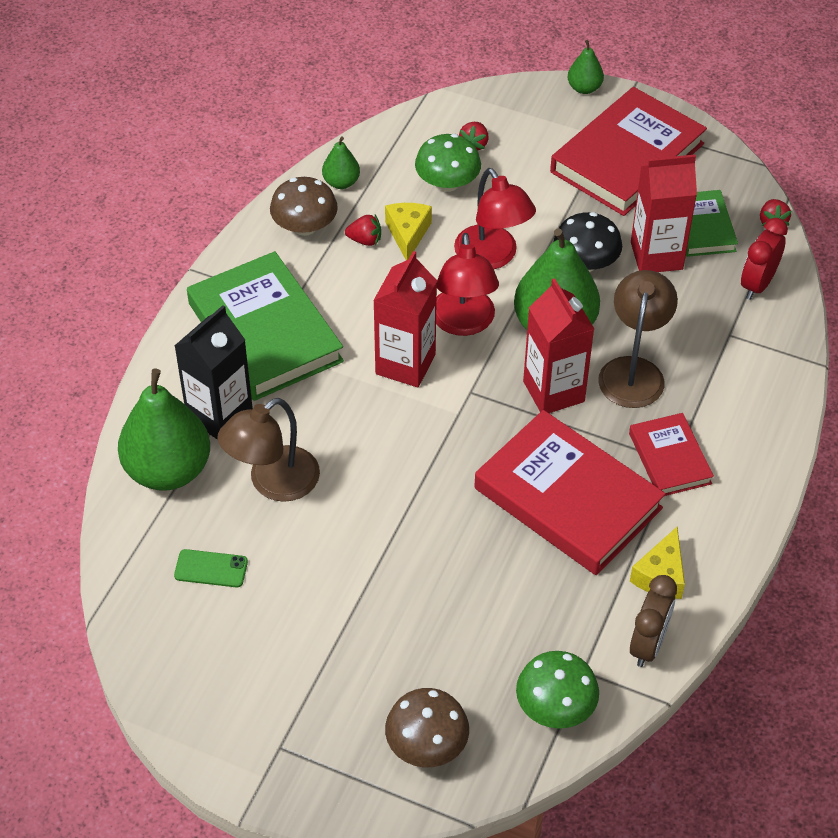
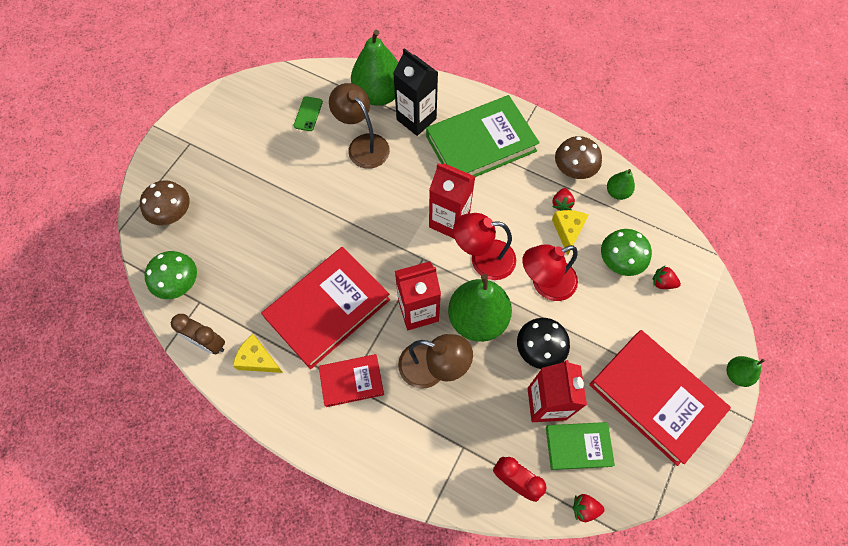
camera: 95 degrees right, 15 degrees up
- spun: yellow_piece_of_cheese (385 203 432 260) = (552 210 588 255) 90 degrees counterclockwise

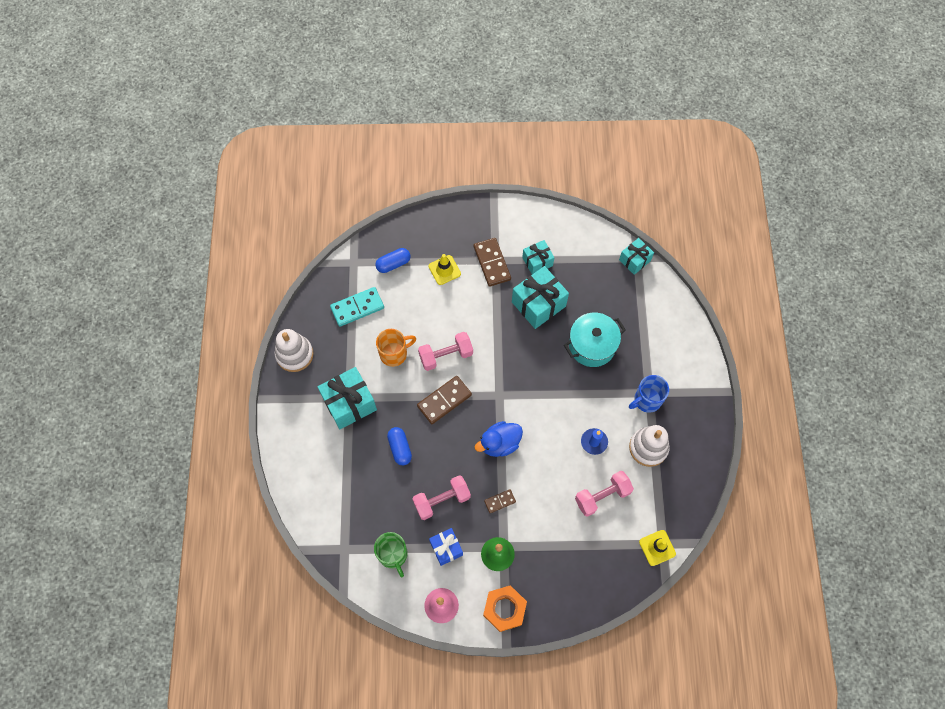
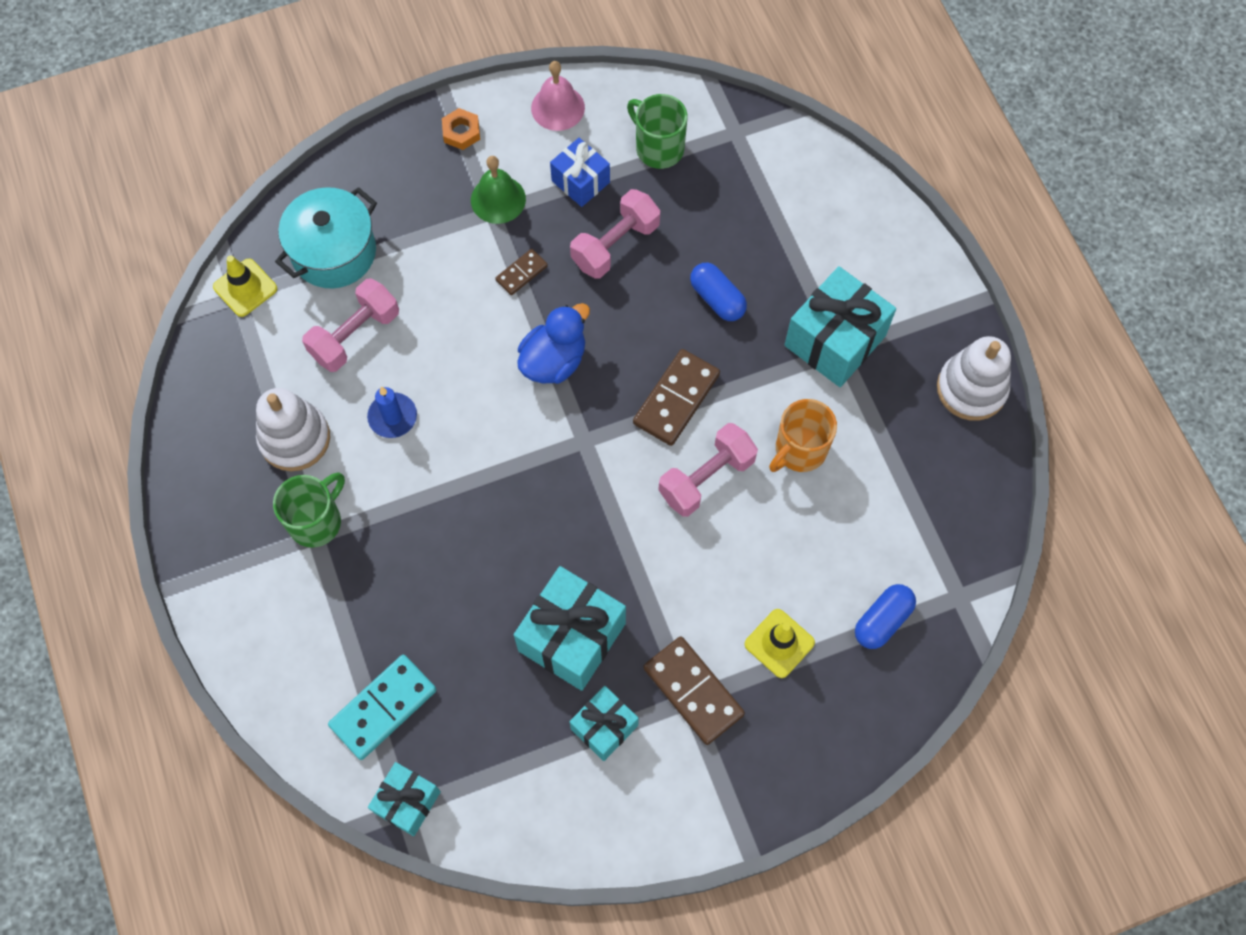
camera: 160 degrees right, 0 degrees up
- relocated: teal_domino_tile (330 287 384 327) to (328 655 436 760)
- relocated: teal_stockpot (564 313 626 367) to (275 187 377 288)
- colour: royal_blue_tea_mug (629 375 669 413) to emerald_tea_mug (273 473 345 548)
- size: bright_orange_hex_nut (483 585 527 632) = (442 108 480 150) x0.58

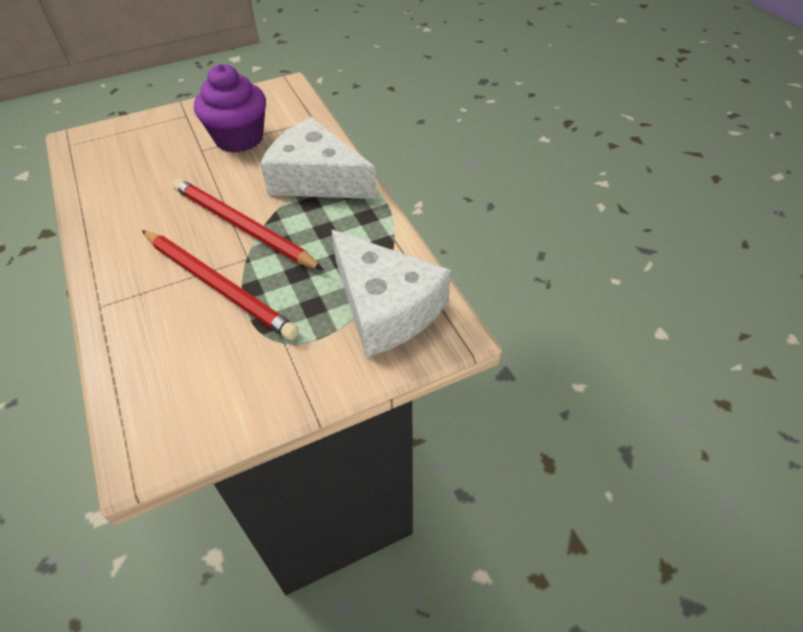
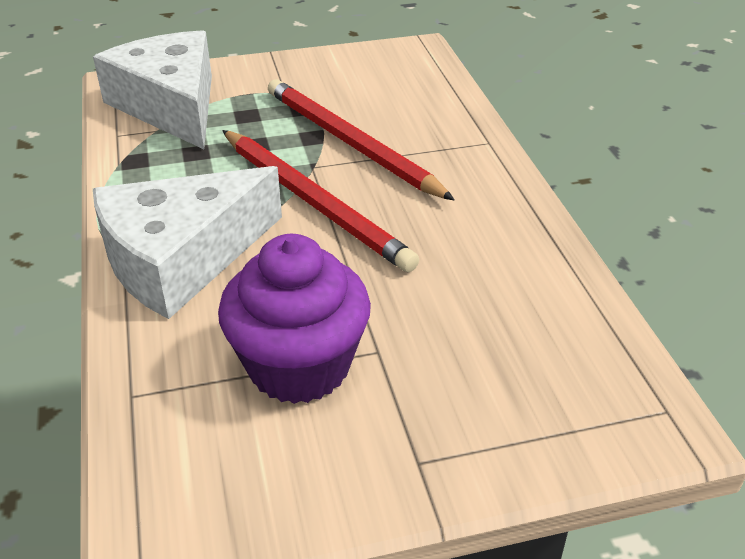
camera: 170 degrees left, 10 degrees down
- spun: white_piece_of_cheese (260 117 377 199) = (93 166 282 319) 105 degrees clockwise

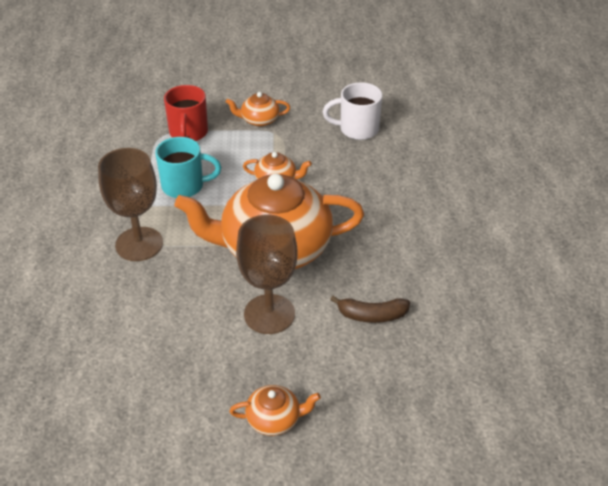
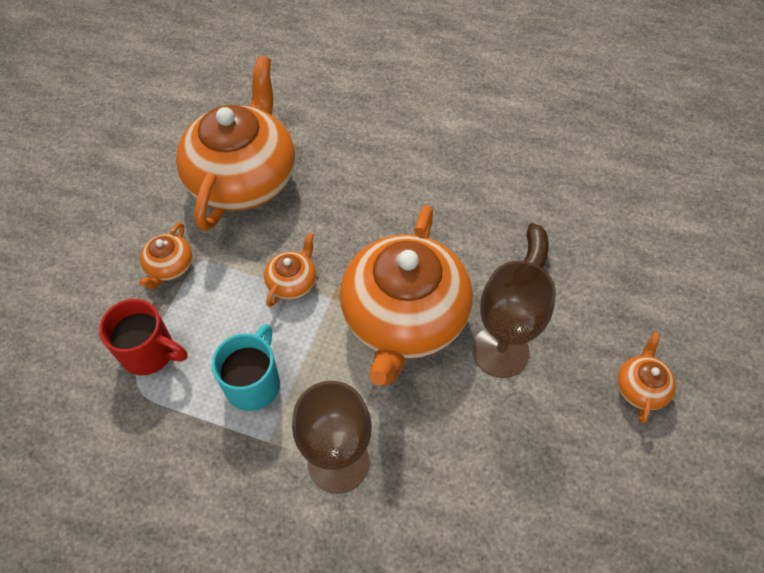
camera: 70 degrees left, 15 degrees up
- exchanged: white_tea_mug (323 82 382 140) to bright_orange_teapot (176 56 295 231)

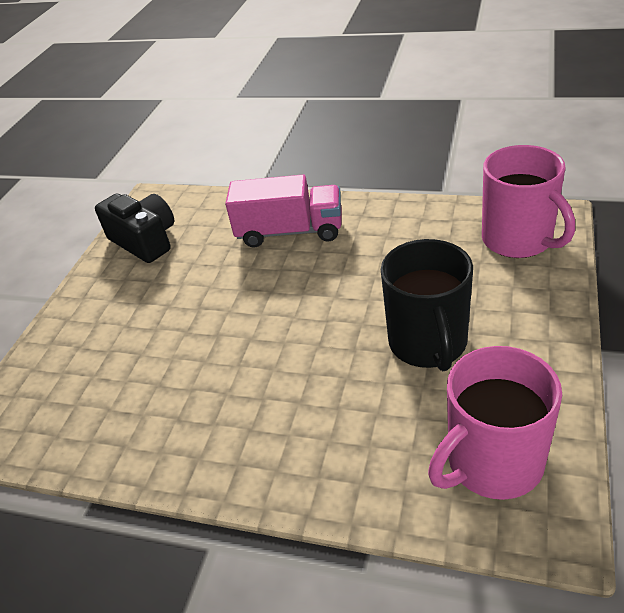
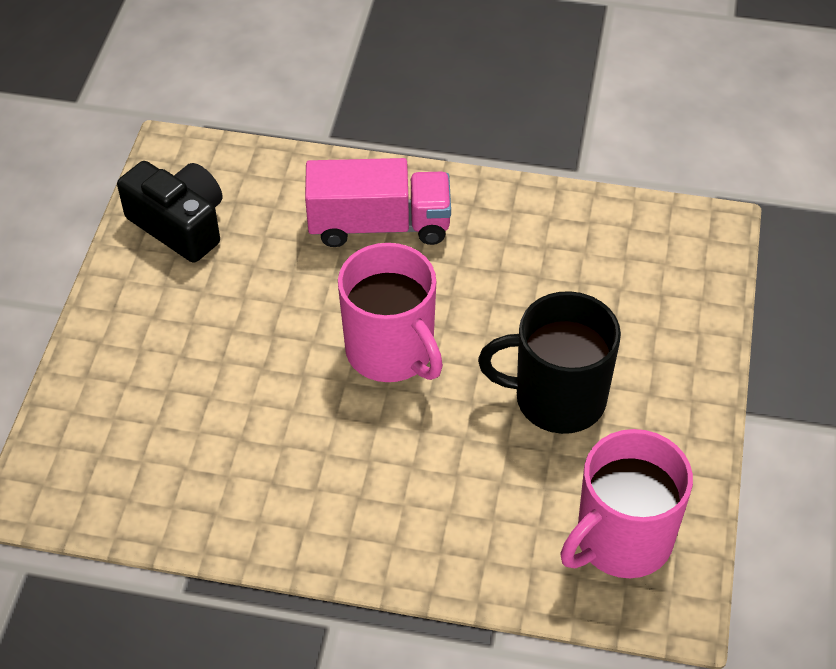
camera: 10 degrees left, 10 degrees up
- relocated: pink_tea_mug (482 145 575 258) to (338 243 443 382)
- spun: ebony_tea_mug (381 239 473 371) = (478 291 621 434) 105 degrees clockwise

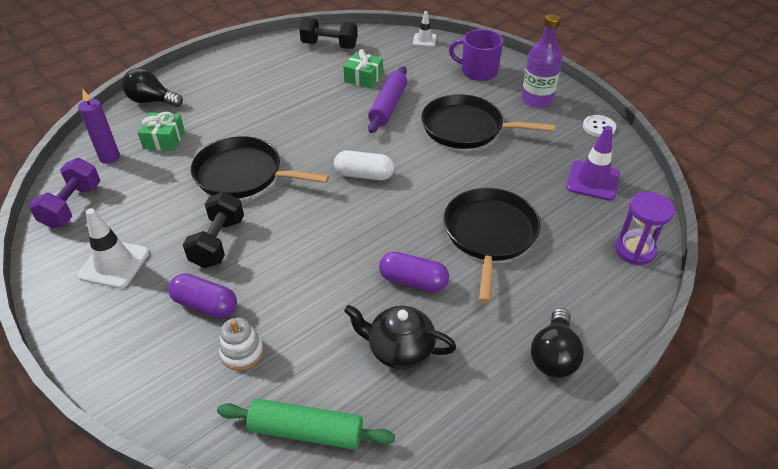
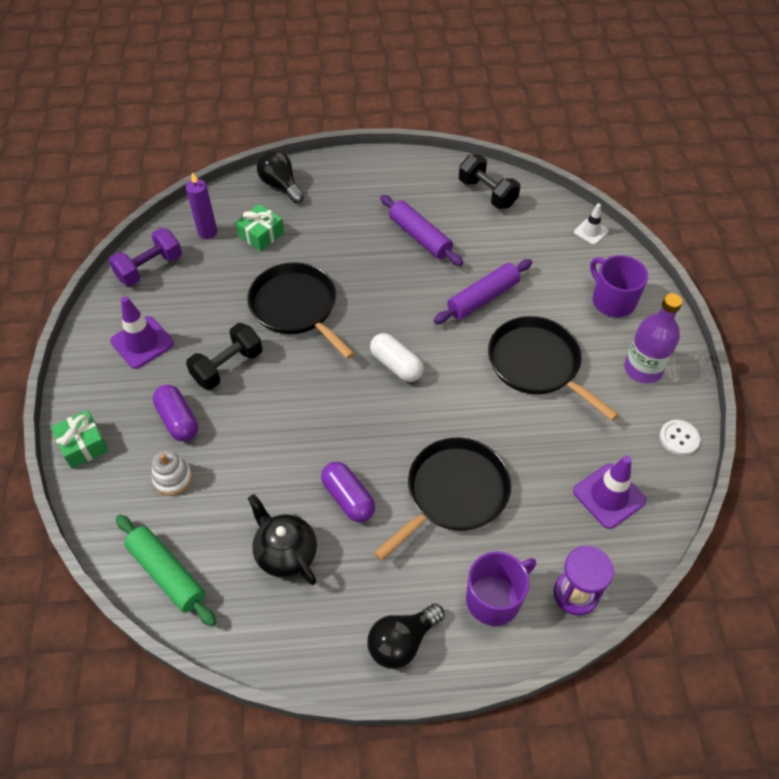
camera: 35 degrees right, 10 degrees up
- appeared: royal_purple_rolling_pin (380 195 463 266)
- appeared: royal_purple_tea_mug (466 551 536 626)
- relocated: emerald_gift (343 49 383 89) to (51 410 109 469)
- colour: white_safety_cone (77 208 149 289) to royal_purple_safety_cone (110 296 174 369)

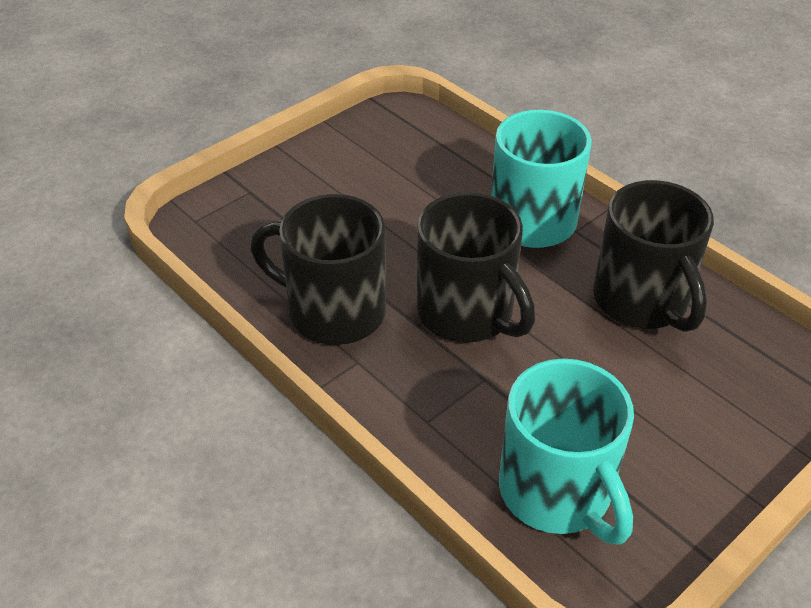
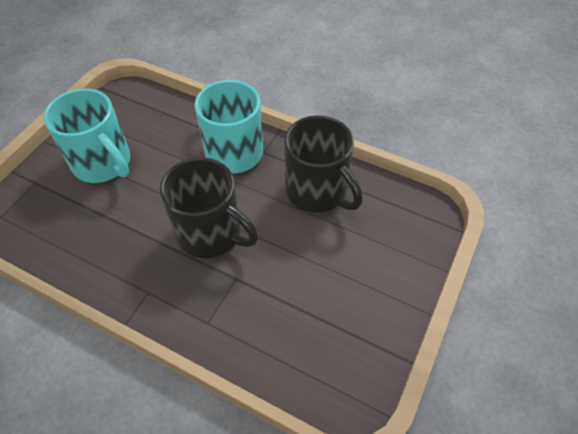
camera: 20 degrees left, 10 degrees up
- missing: ebony_tea_mug (250 194 386 345)
- relocated: teal_tea_mug (499 359 634 545) to (44 89 130 183)

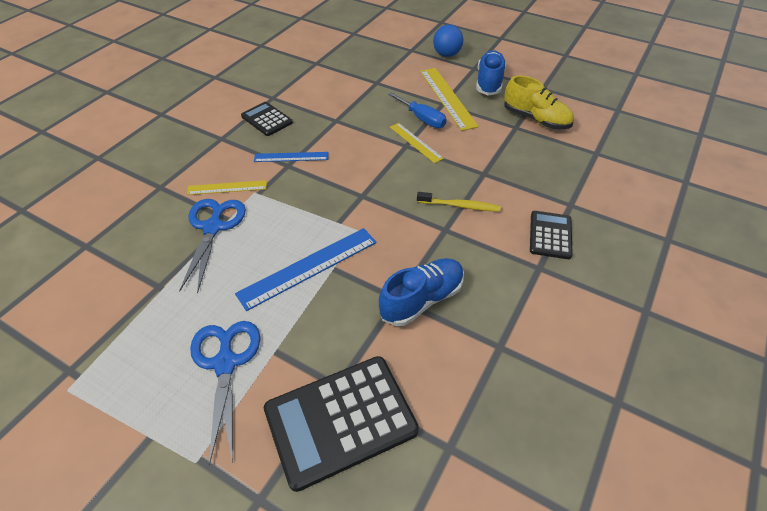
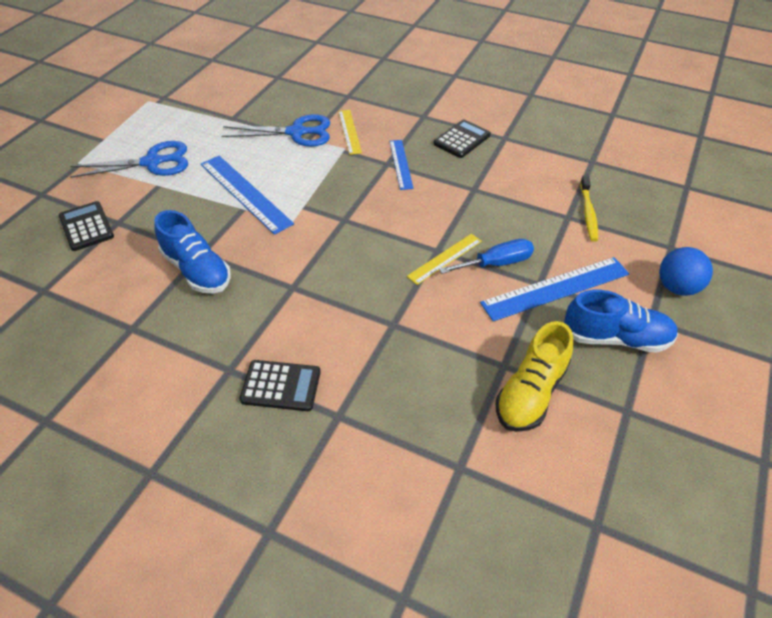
camera: 85 degrees right, 0 degrees up
- relocated: yellow_tooth_brush (417 192 501 212) to (580 175 598 242)
- colour: yellow_straightedge (420 68 479 131) to royal_blue_straightedge (480 257 629 322)
- spun: royal_blue_hand_screwdriver (388 92 447 128) = (439 239 534 274) 150 degrees counterclockwise
- size: ebony_pocket_calculator (264 356 419 492) = (59 201 114 251) x0.56

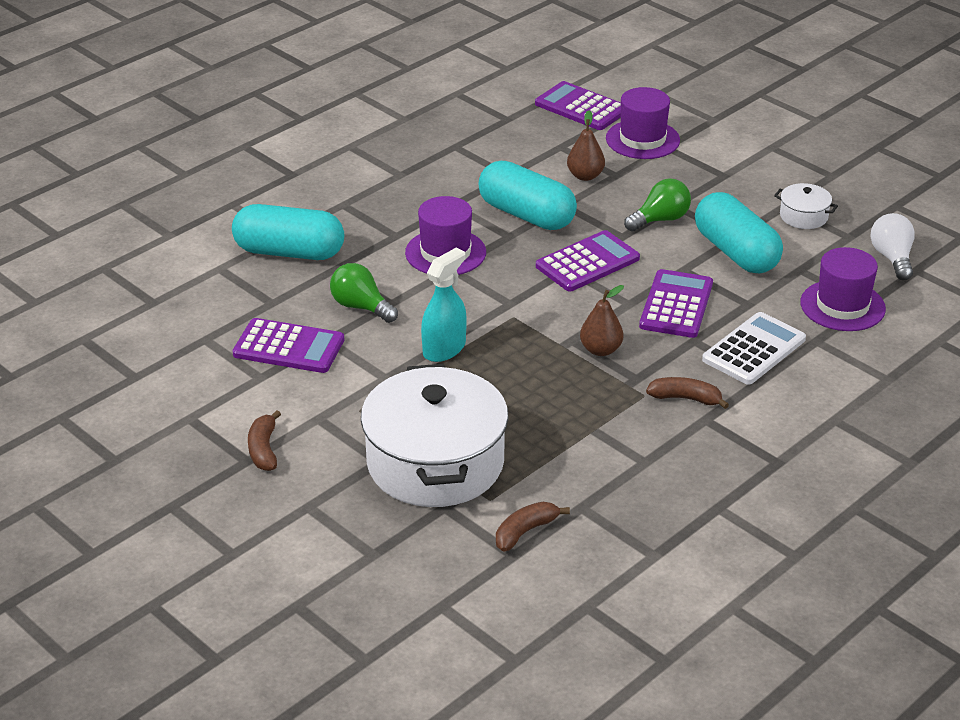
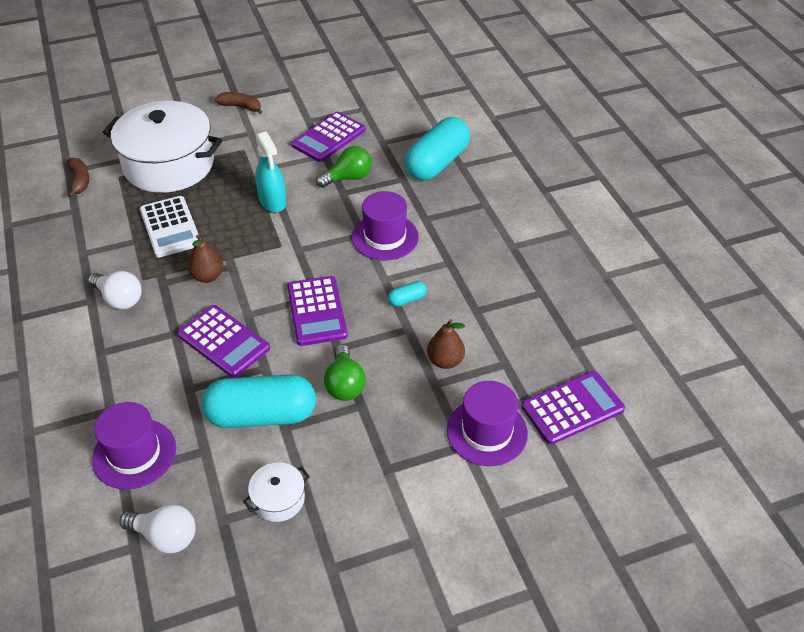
camera: 115 degrees right, 10 degrees up
- relocated: white_pocket_calculator (702 312 806 385) to (140 196 199 257)
- exchanged: russet_toy_banana (646 377 729 409) to white_light_bulb (88 271 142 309)
- size: teal_capsule (478 161 577 230) = (388 281 427 307) x0.41

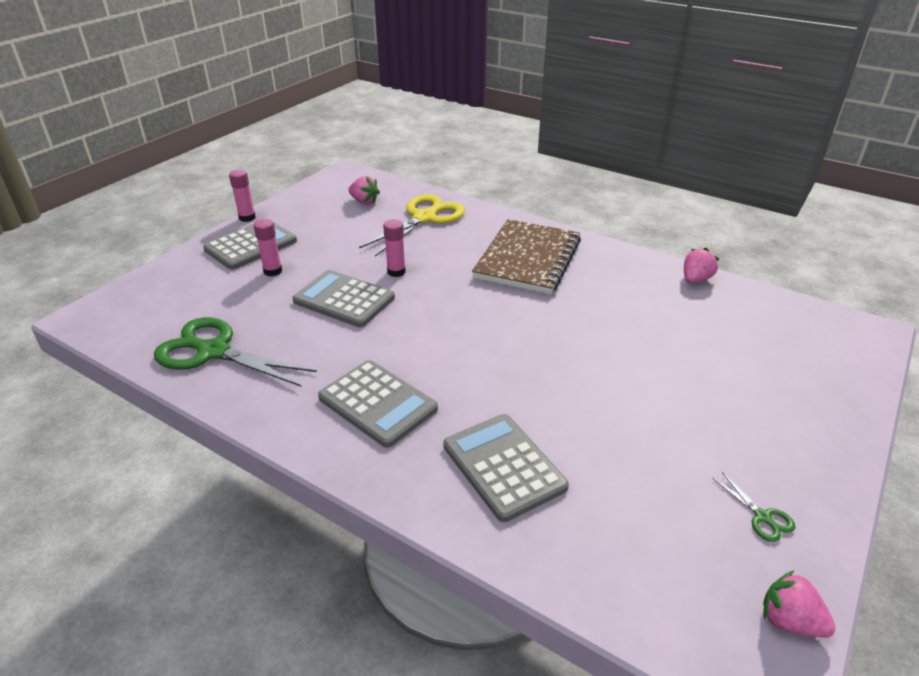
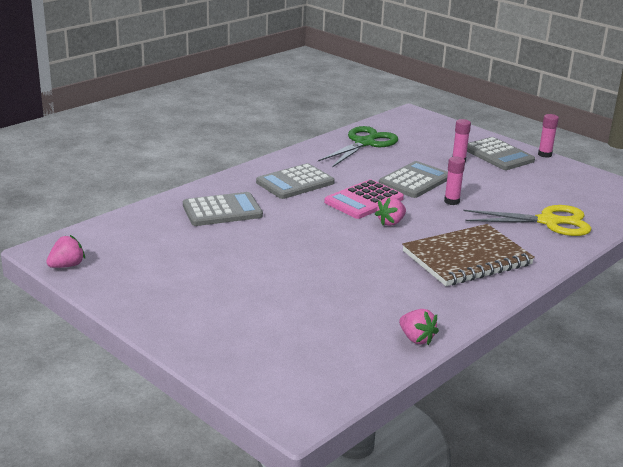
camera: 100 degrees right, 10 degrees down
- missing: emerald_shears (712 472 796 542)
- appeared: pink_pocket_calculator (324 179 404 219)
- relocated: pink_strawberry (348 176 380 204) to (375 197 406 226)
- spun: yellow_shears (359 194 465 256) = (463 205 591 236) 45 degrees counterclockwise
- spun: russet_notepad (472 219 581 294) = (402 224 535 286) 60 degrees counterclockwise

